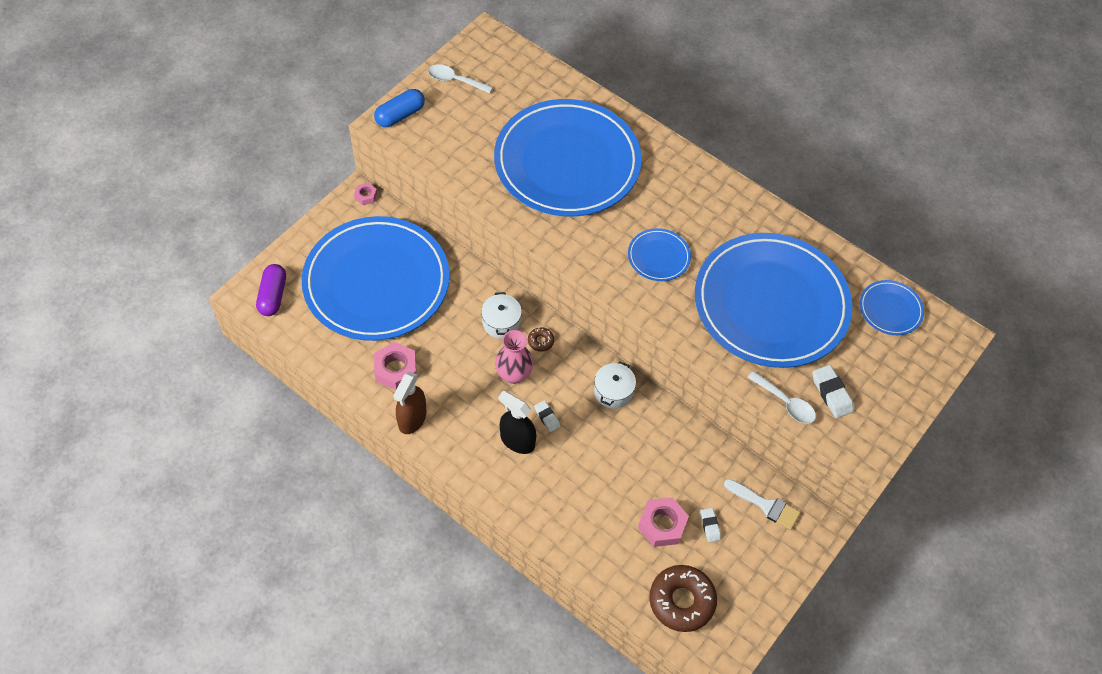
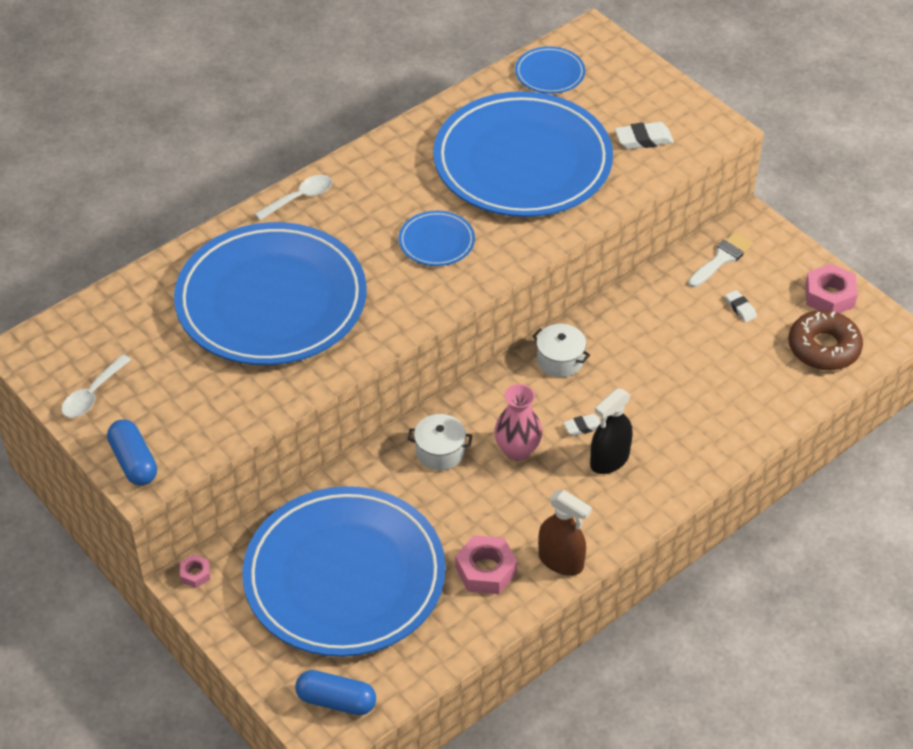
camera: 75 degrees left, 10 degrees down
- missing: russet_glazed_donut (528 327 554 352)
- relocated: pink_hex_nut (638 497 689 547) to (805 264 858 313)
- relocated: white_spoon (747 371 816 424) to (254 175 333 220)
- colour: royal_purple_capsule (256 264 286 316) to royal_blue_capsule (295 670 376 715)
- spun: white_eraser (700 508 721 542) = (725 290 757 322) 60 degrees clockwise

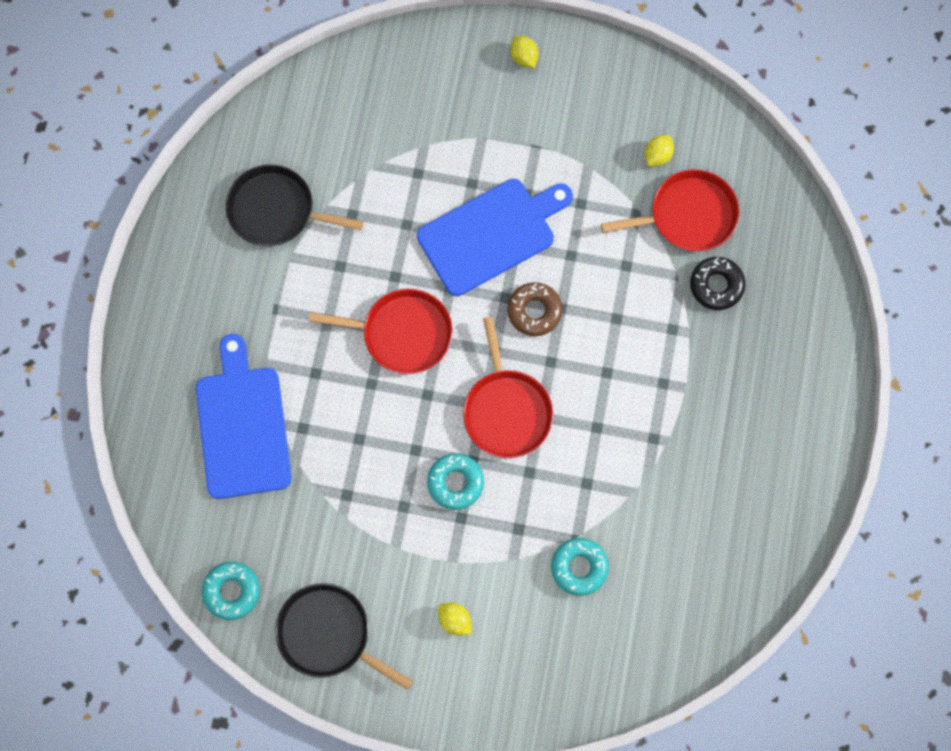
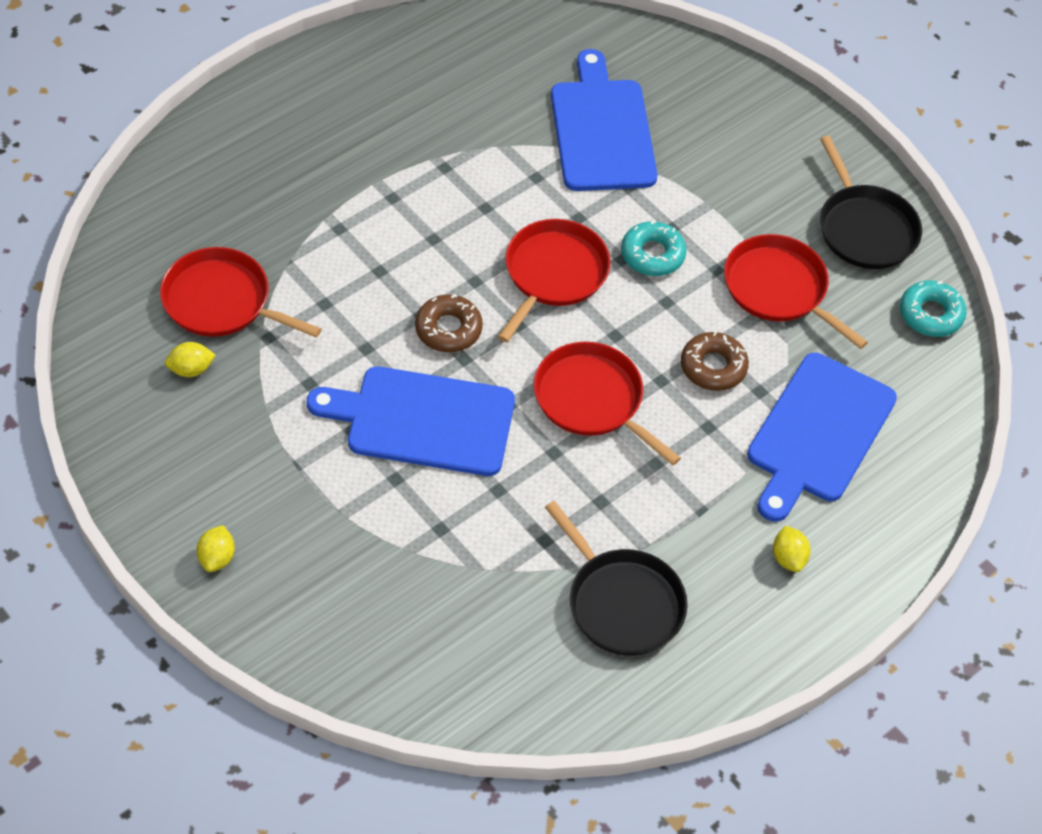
camera: 145 degrees left, 20 degrees down
- missing: ebony_glazed_donut (690 257 745 310)
- appeared: russet_glazed_donut (681 331 749 391)
- appeared: red_pan (724 234 868 349)
- relocated: yellow_toy_lemon (438 603 472 635) to (773 526 811 572)
- exchanged: teal_glazed_donut (551 538 609 596) to royal_blue_bread_board (551 49 657 191)

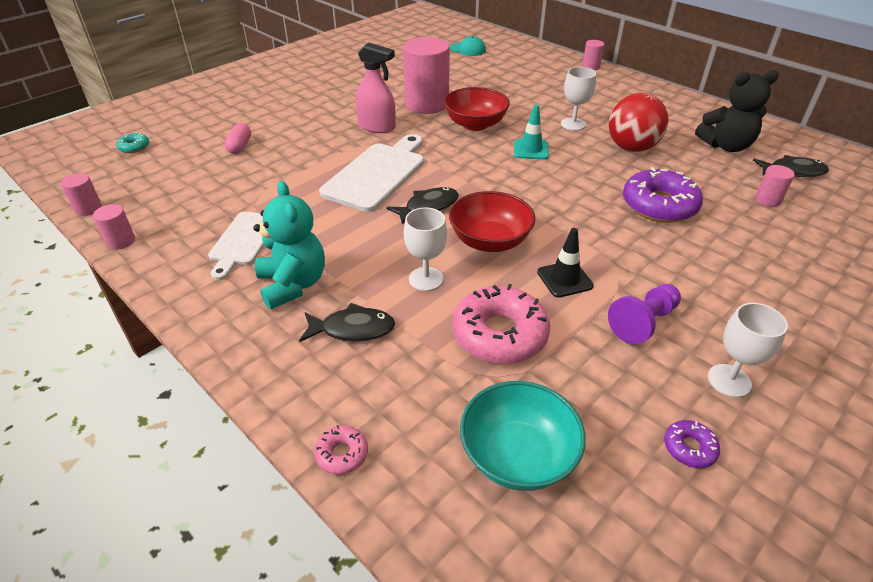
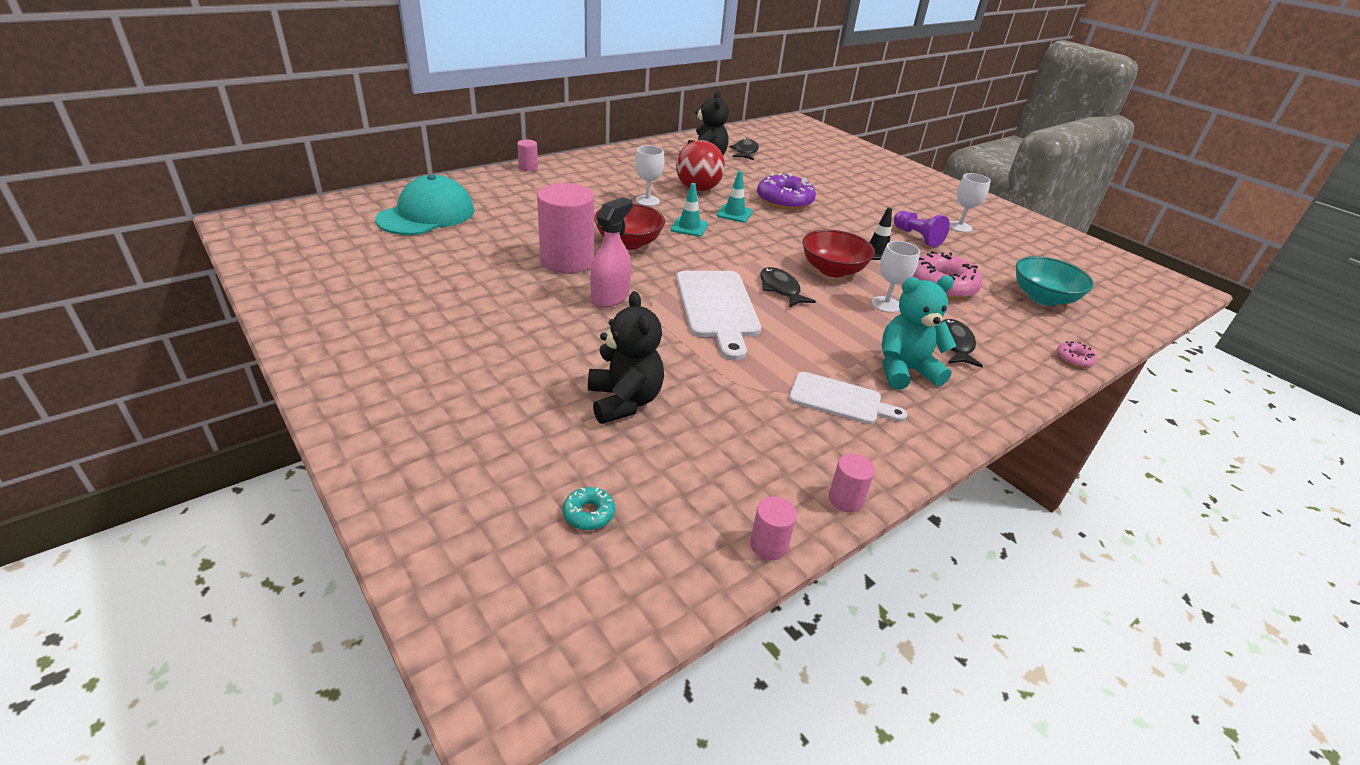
camera: 85 degrees left, 5 degrees down
- missing: royal_purple_glazed_donut (664 420 720 468)
- missing: pink_solid_cylinder (755 165 795 207)
- appeared: teal_safety_cone (716 171 753 222)
- exchanged: pink_capsule (224 123 251 154) to ebony_teddy (588 291 664 424)
- spun: white_bread_board (319 134 424 212) = (676 271 761 361) 135 degrees counterclockwise
- size: teal_baseball_cap (450 36 486 56) = (376 175 474 235) x2.04

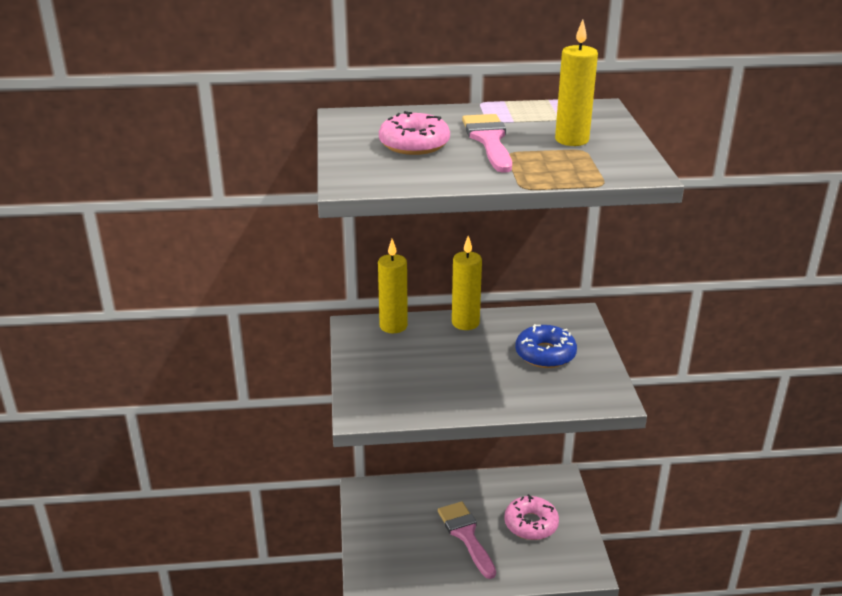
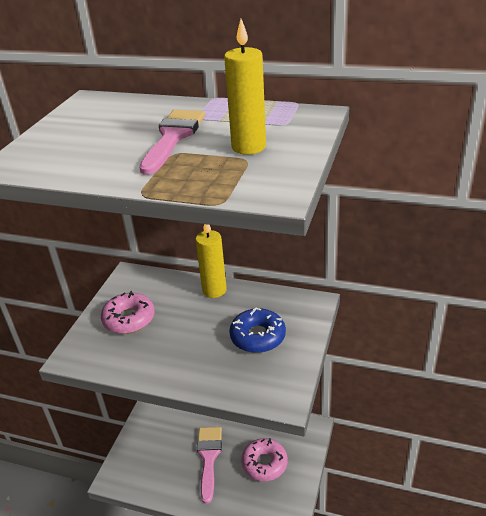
camera: 25 degrees right, 5 degrees up
- missing: yellow_candle (378 239 408 333)
- relocated: pink_glazed_donut (379 111 450 155) to (101 291 155 334)

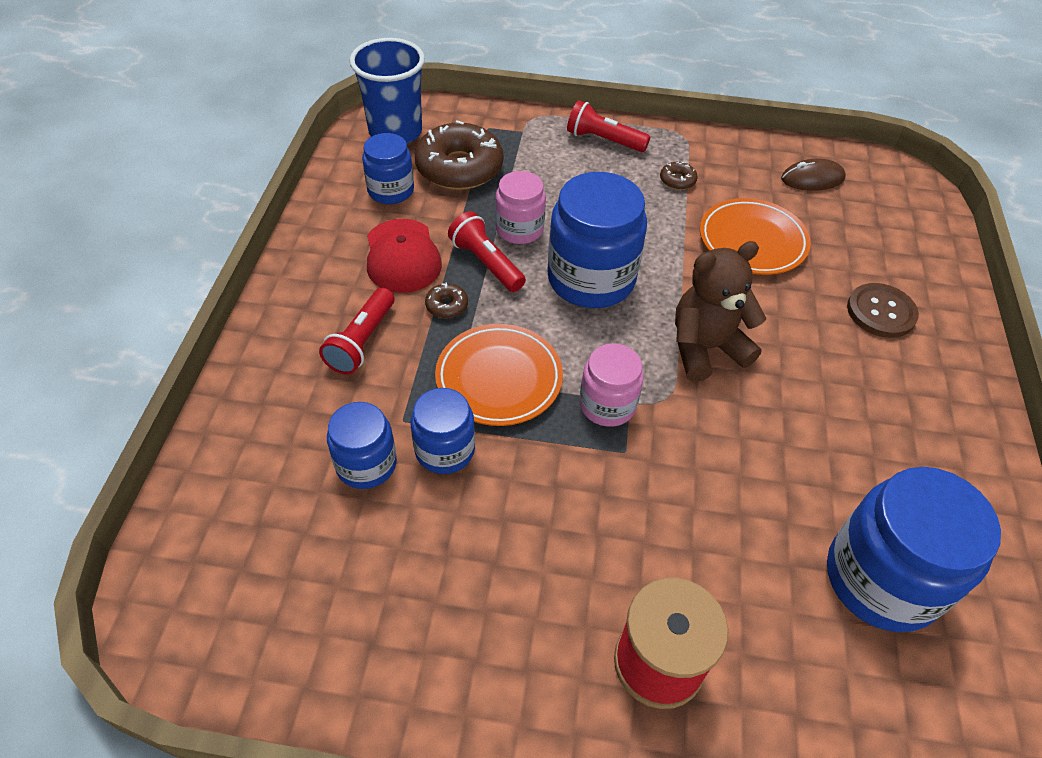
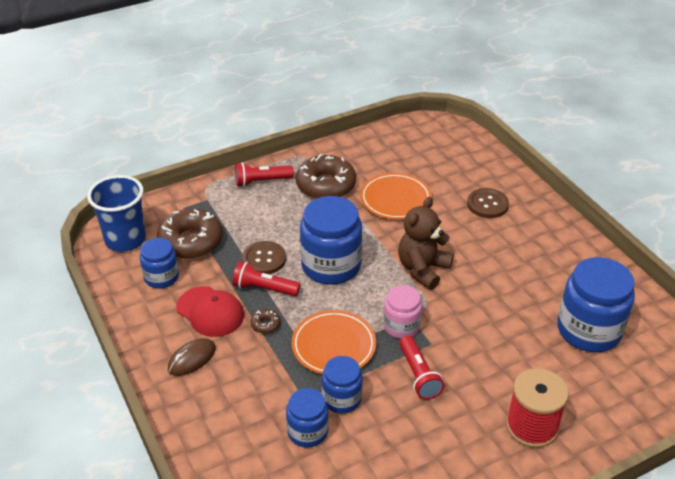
camera: 35 degrees left, 10 degrees down
- relocated: red_flashlight (319 288 394 375) to (399 336 445 400)
- relocated: russet_mouse (781 159 846 191) to (168 338 216 376)
- exchanged: pink_jam_jar (495 171 546 244) to russet_sewing_button (242 241 286 274)
- size: russet_glazed_donut (660 162 698 190) = (296 154 356 199) x2.38

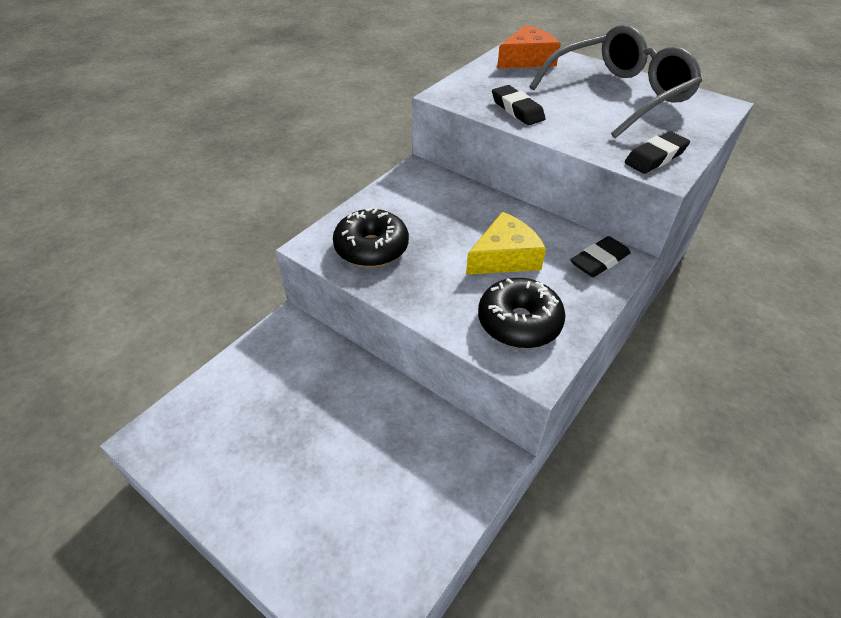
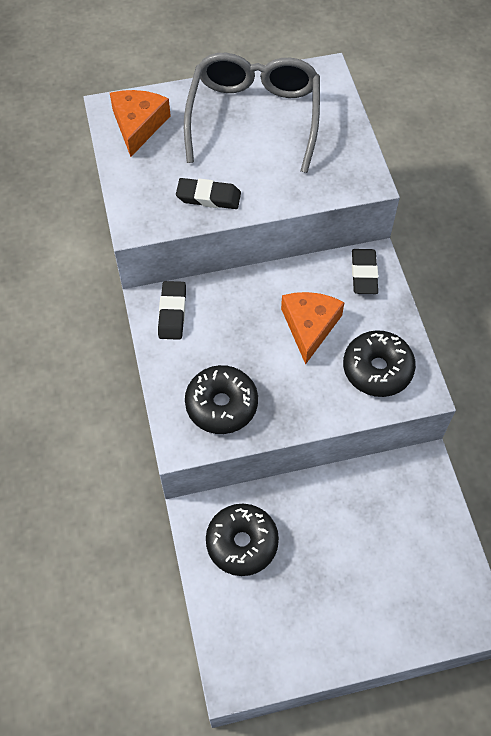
camera: 50 degrees left, 15 degrees up
- appeared: ebony_glazed_donut (206 504 279 576)
- relocated: ebony_eraser (625 131 690 174) to (158 281 186 340)
- colour: yellow_piece_of_cheese (466 212 546 274) to bright_orange_piece_of_cheese (281 292 345 365)

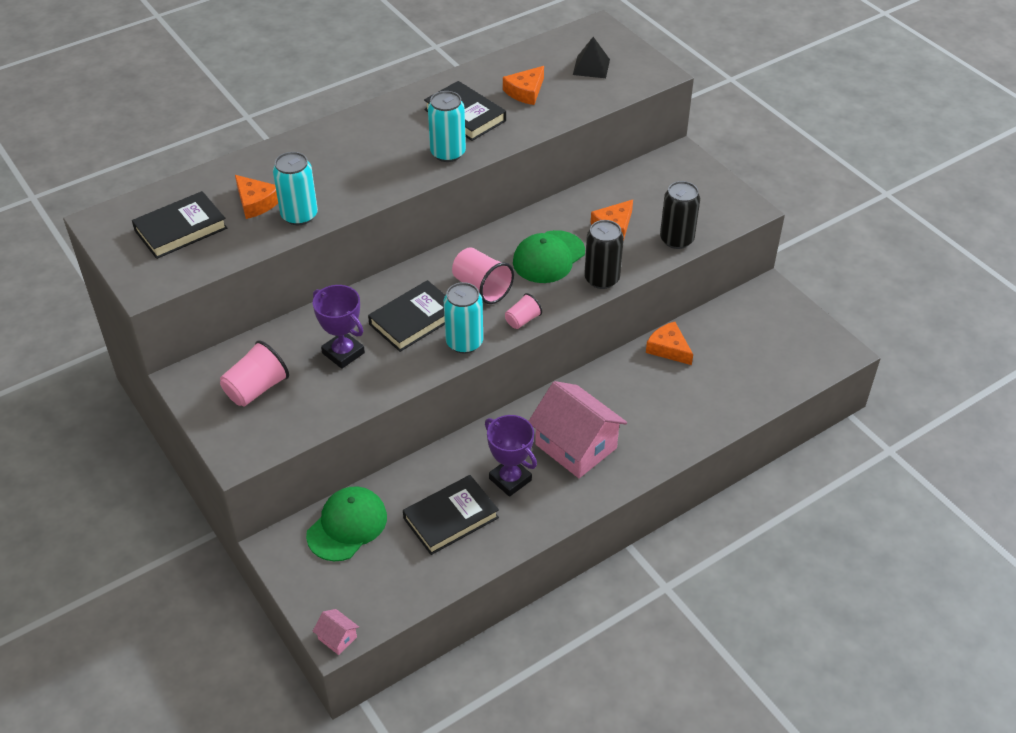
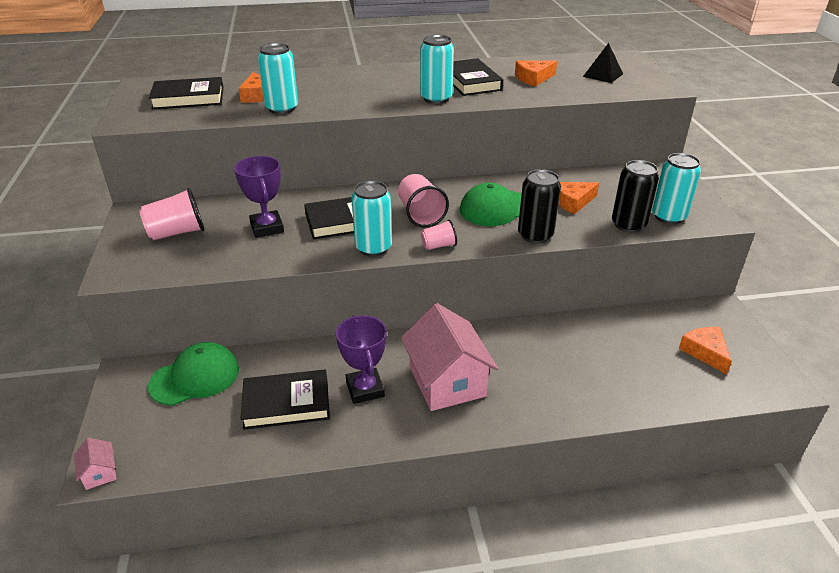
camera: 25 degrees right, 10 degrees down
- appeared: teal_soda_can (652 153 701 224)
- relocated: bright_orange_piece_of_cheese (646 322 693 365) to (679 327 732 374)

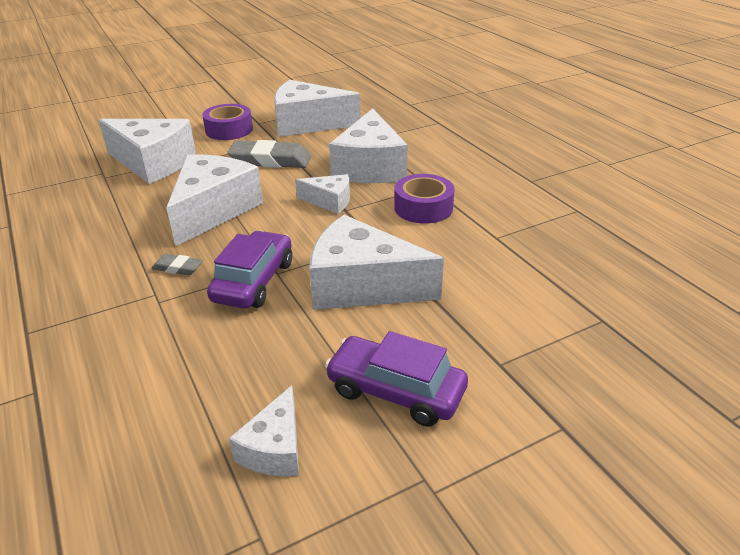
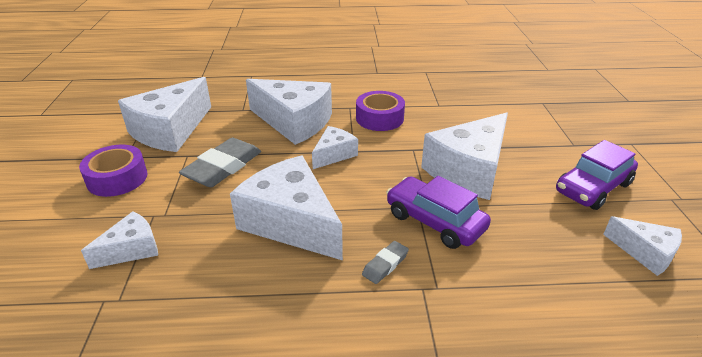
camera: 65 degrees left, 0 degrees up
- size: white_piece_of_cheese (99 119 196 184) = (81 211 158 269) x0.52

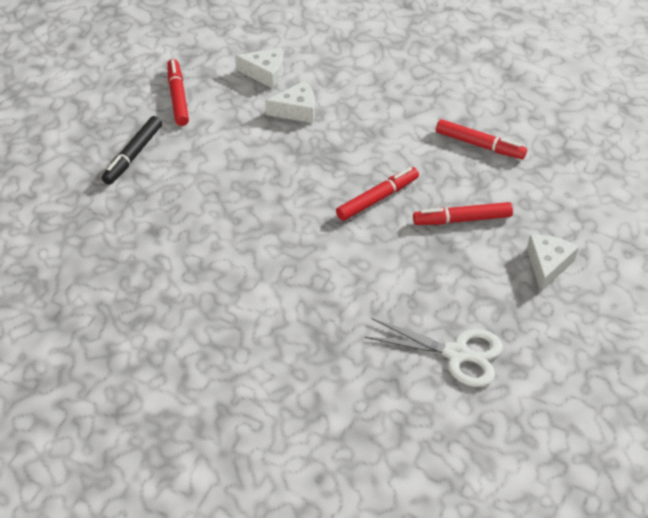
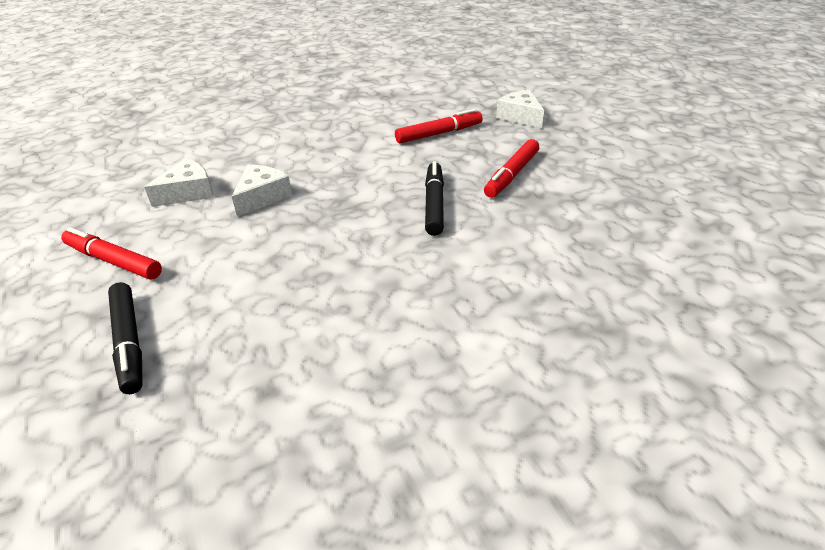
camera: 50 degrees left, 10 degrees down
- missing: white_shears (365 318 503 387)
- relocated: white_piece_of_cheese (527 235 579 292) to (496 90 544 128)
- colour: red_marker (336 167 419 221) to ebony_marker (425 161 444 236)

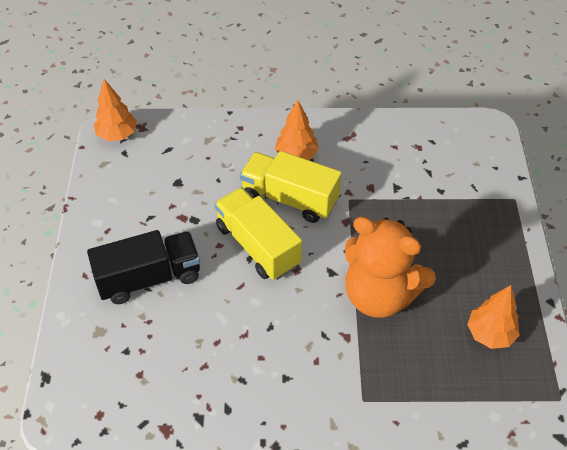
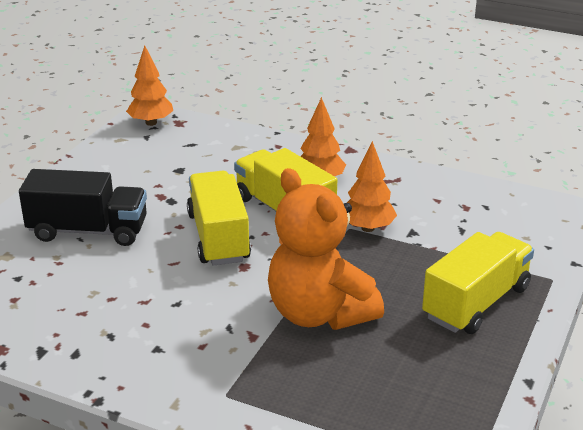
camera: 25 degrees right, 20 degrees down
- appeared: yellow_truck (422 232 534 334)
- relocated: bright_orange_fir_tree (467 285 520 349) to (347 141 397 232)

